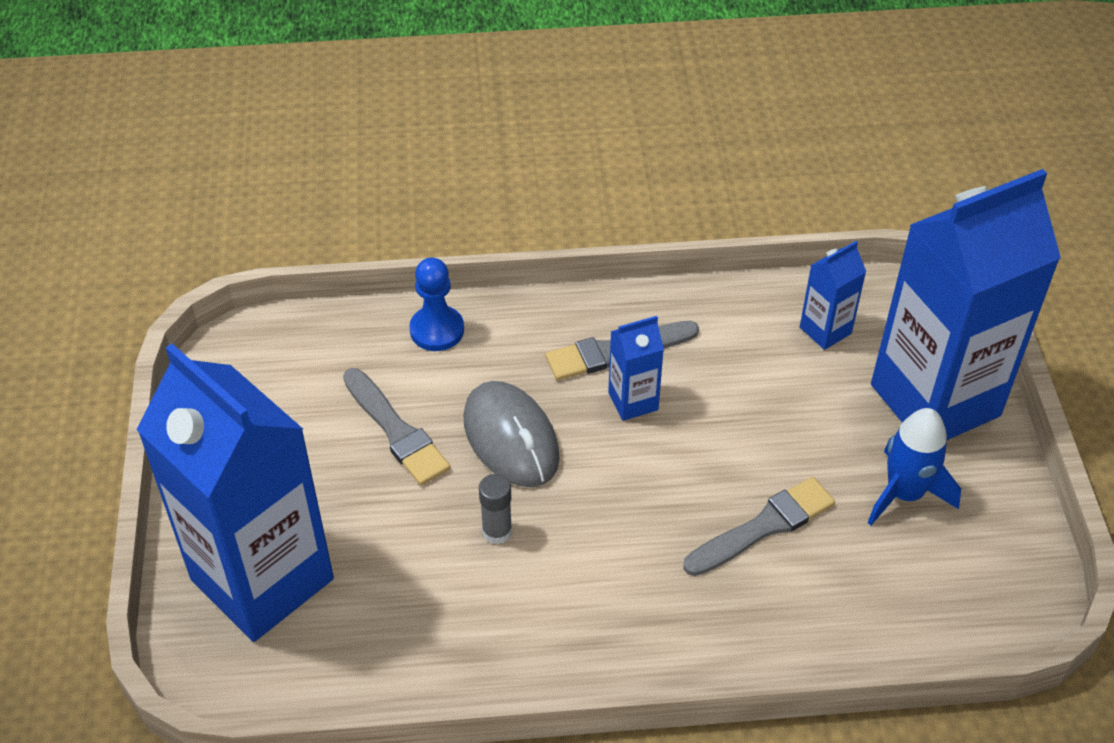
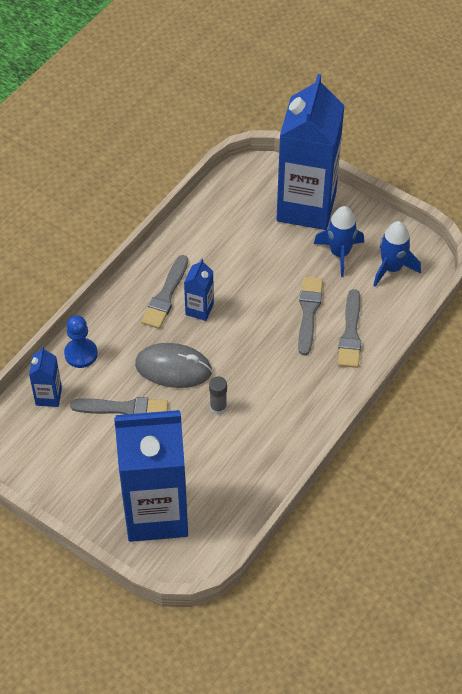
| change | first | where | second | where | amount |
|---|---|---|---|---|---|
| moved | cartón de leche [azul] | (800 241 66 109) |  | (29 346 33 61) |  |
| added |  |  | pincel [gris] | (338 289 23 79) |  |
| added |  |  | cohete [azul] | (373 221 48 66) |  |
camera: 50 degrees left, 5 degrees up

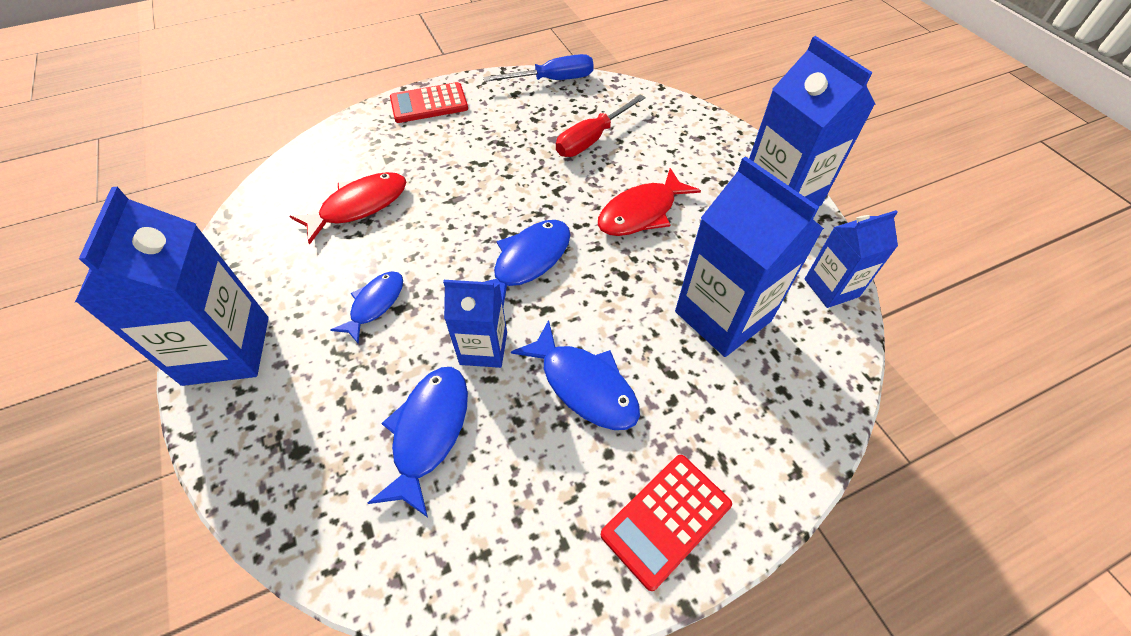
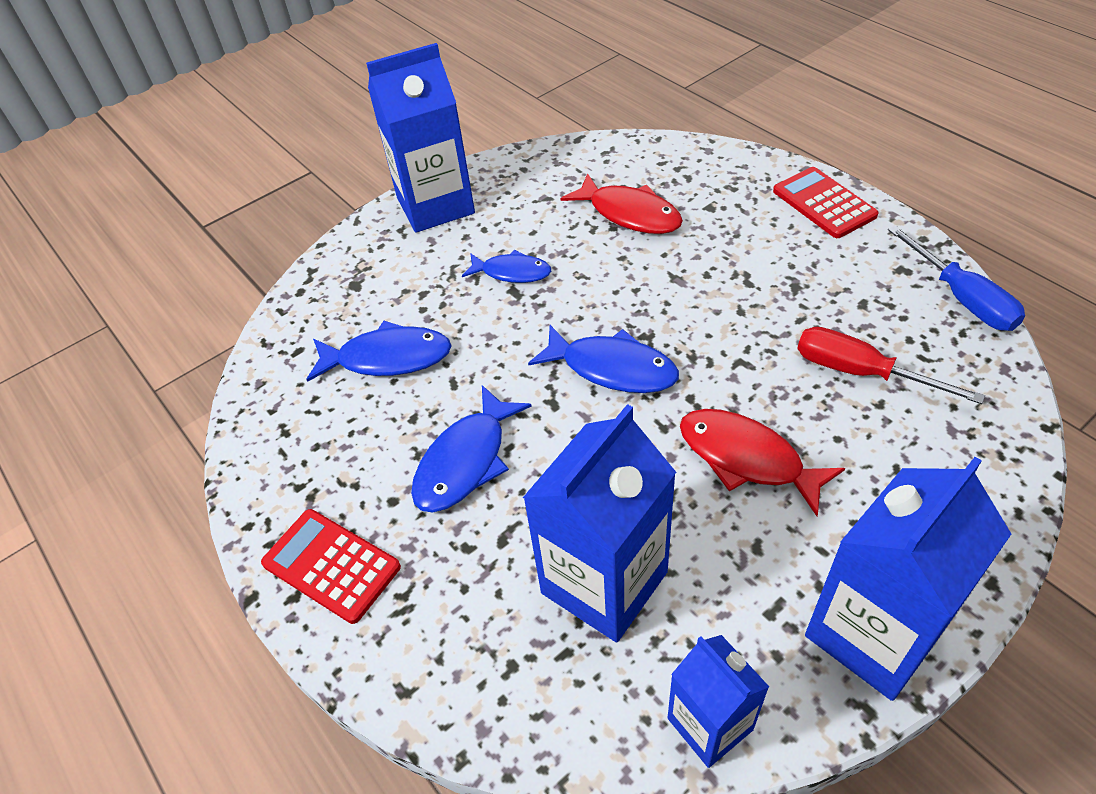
| change | first | where | second | where | amount |
|---|---|---|---|---|---|
| removed | cartón de leche [azul] | (443 280 64 88) |  |  |  |
camera: 80 degrees right, 5 degrees down

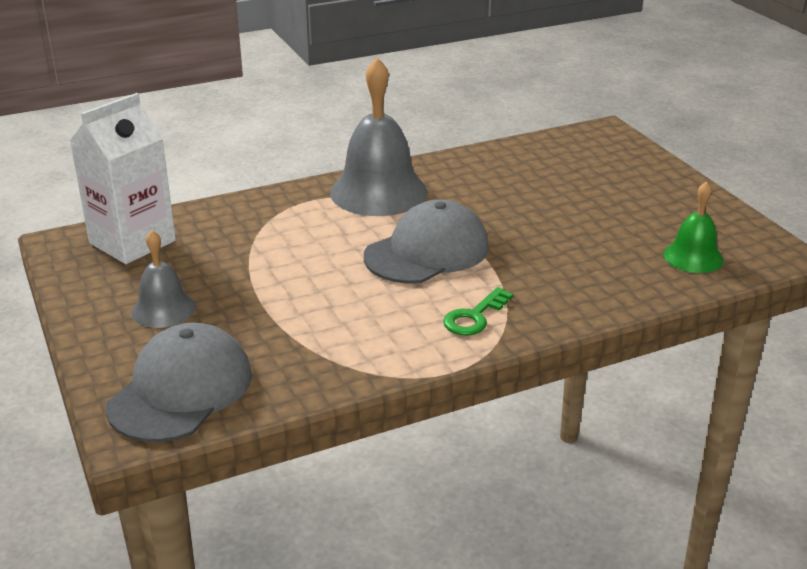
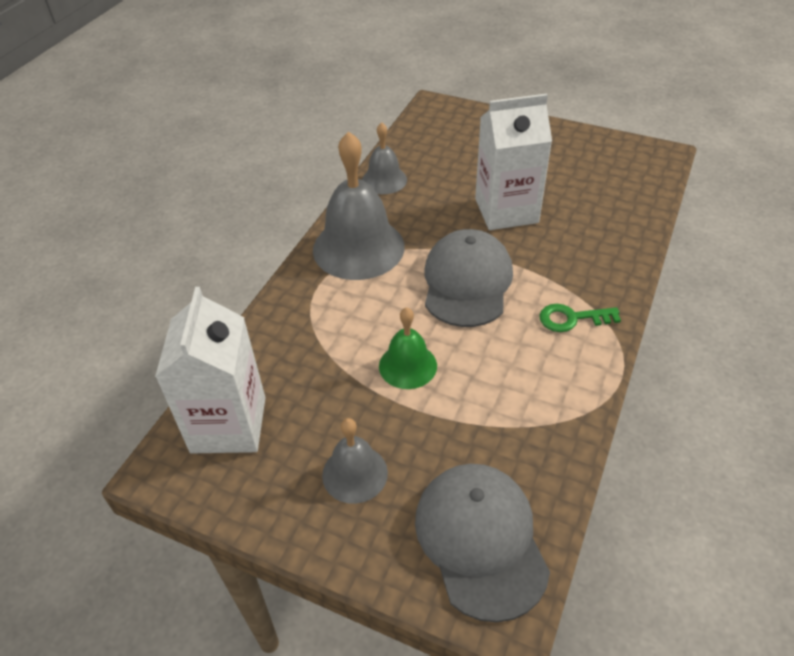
| change | first | where | second | where | amount |
|---|---|---|---|---|---|
| added |  |  | campana [gris] | (362 122 45 72) |  |
| moved | campana [verde] | (663 181 61 92) |  | (379 307 58 82) |  |
| added |  |  | cartón de leche [blanco] | (475 94 77 136) |  |
| turned | llave [verde] | (443 287 70 48) |  | (539 304 82 28) | 90 degrees clockwise |
camera: 40 degrees left, 15 degrees up

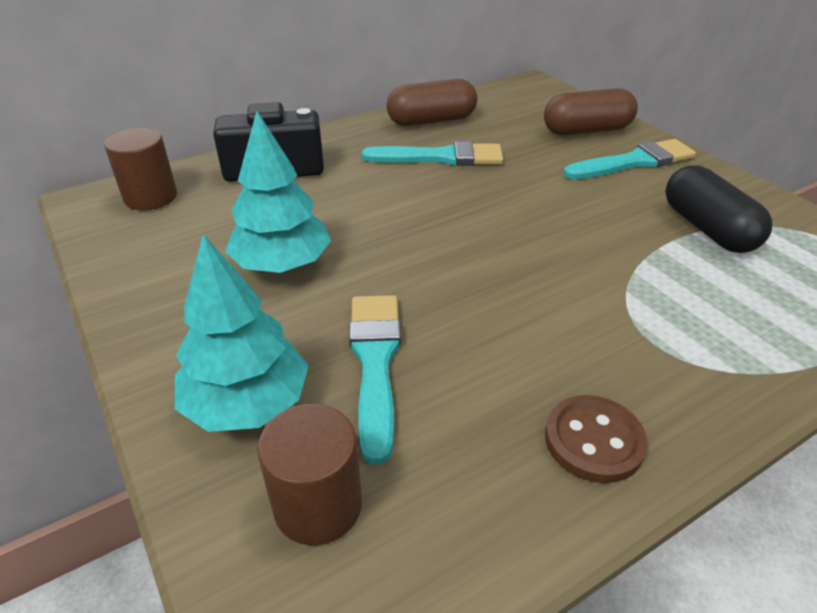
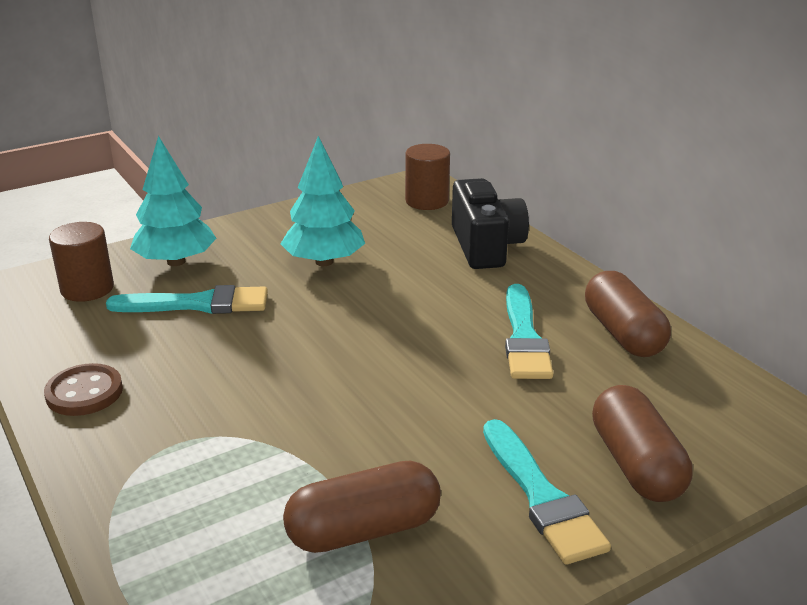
| change | first | where | second | where | amount |
|---|---|---|---|---|---|
| recoloured | cápsula [negro] | (665 165 107 88) | cápsula [marrón] | (283 460 158 93) |  |
camera: 90 degrees right, 10 degrees down

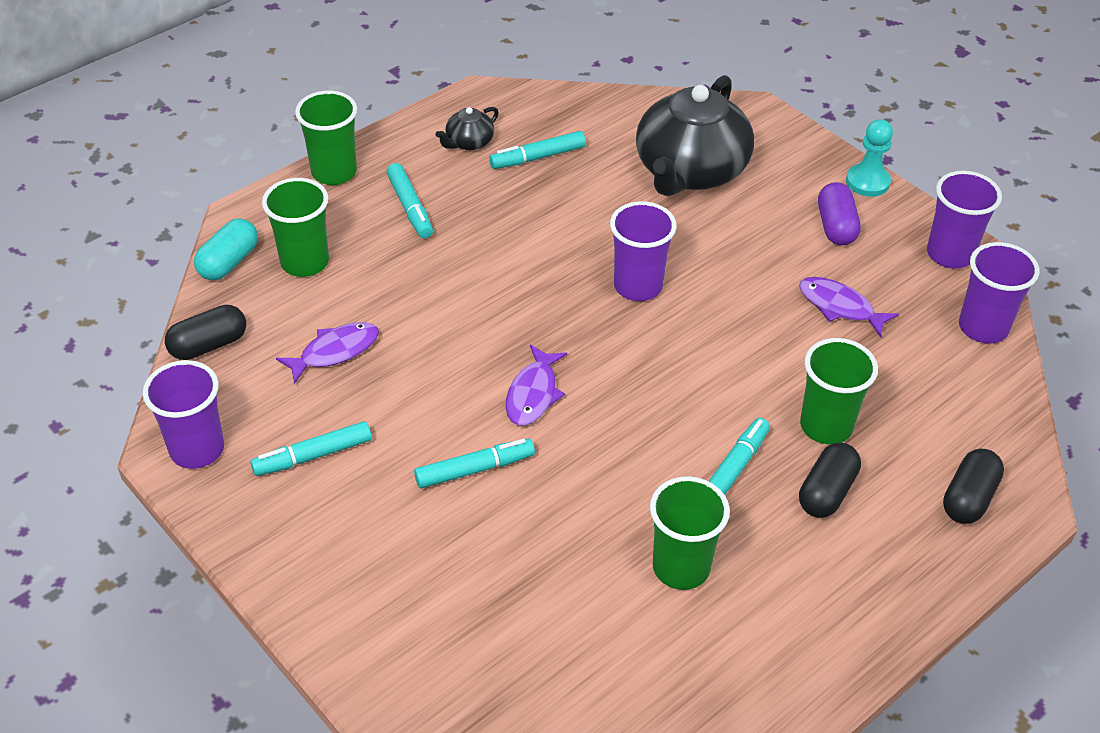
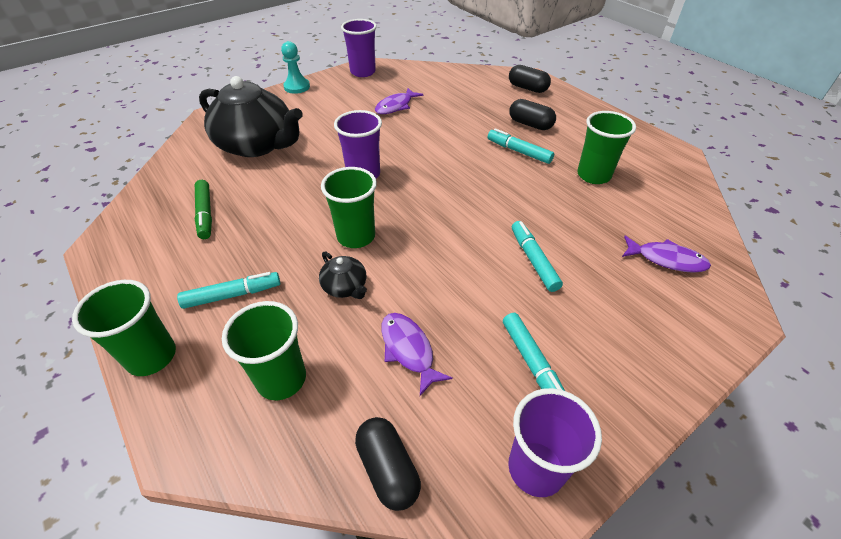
| change | first | where | second | where | amount |
|---|---|---|---|---|---|
| recoloured | rotulador [turquesa] | (489 131 97 38) | rotulador [verde] | (195 180 17 59) |  |
| moved | tetera [negro] | (435 107 64 43) |  | (319 251 48 48) |  |
| moved | vaso [verde] | (800 338 78 106) |  | (321 167 56 81) |  |
| moved | pez [morado] | (506 345 61 81) |  | (622 236 89 37) |  |
| removed | cápsula [turquesa] | (194 218 64 62) |  |  |  |
| removed | cápsula [morado] | (818 182 43 63) |  |  |  |
| removed | vaso [morado] | (959 242 81 102) |  |  |  |
camera: 85 degrees left, 0 degrees up

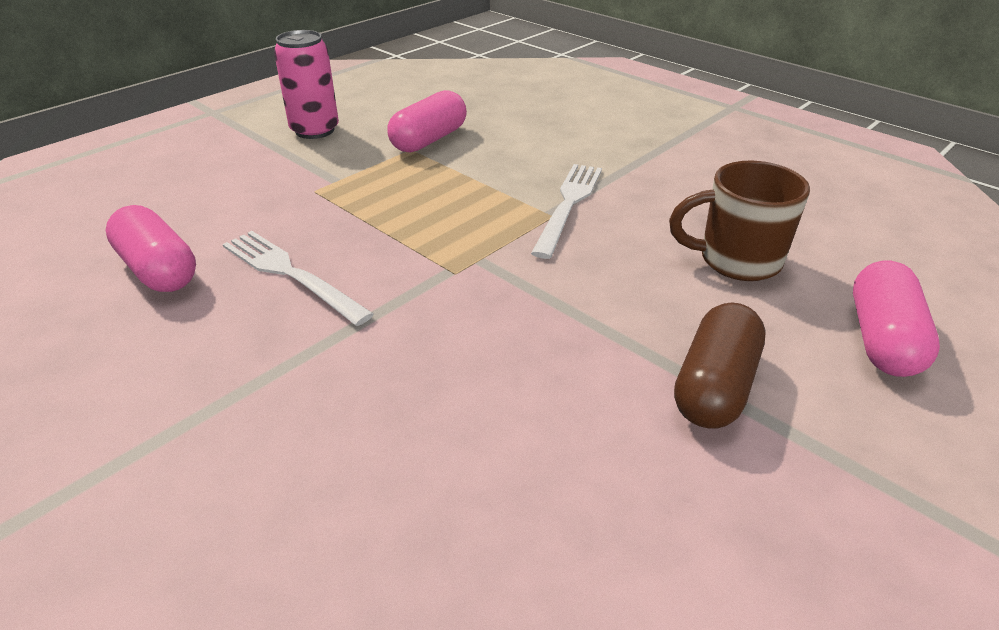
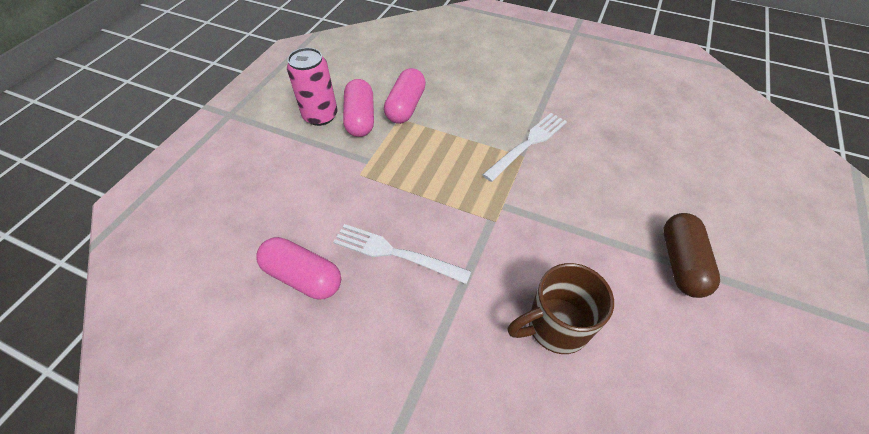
| change | first | where | second | where | amount |
|---|---|---|---|---|---|
| moved | cápsula [rosa] | (853 261 87 116) |  | (343 79 31 58) |  |
| turned | tenedor [blanco] | (531 164 71 95) |  | (482 113 85 69) | 45 degrees clockwise |
| moved | taza [marrón] | (669 161 141 120) |  | (507 263 107 91) |  |
camera: 20 degrees left, 15 degrees up

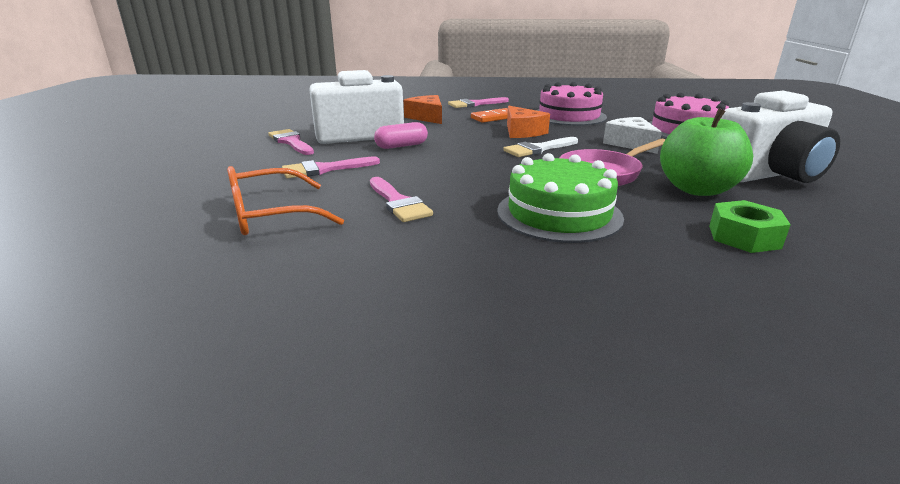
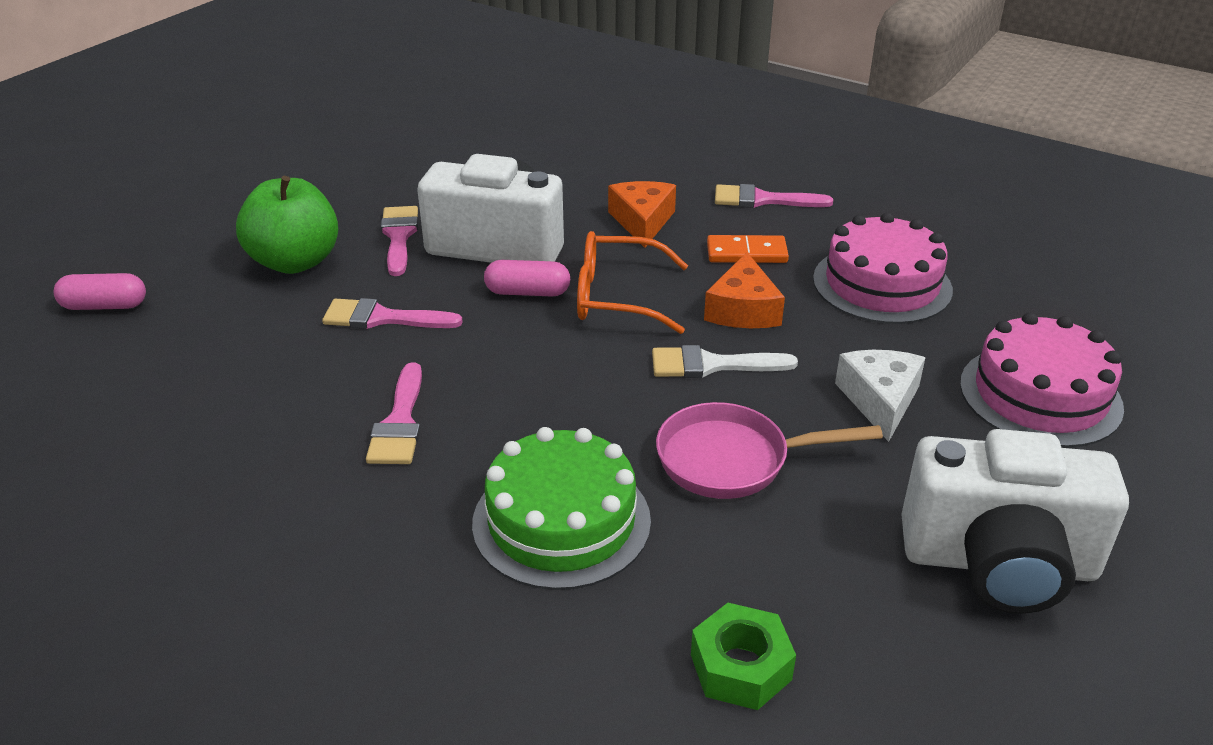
| change | first | where | second | where | amount |
|---|---|---|---|---|---|
| added |  |  | cápsula [rosa] | (53 273 93 37) |  |
| moved | manzana [verde] | (660 108 93 88) |  | (236 176 102 98) |  |
| moved | gafas [naranja] | (227 166 117 69) |  | (577 231 111 103) |  |
camera: 30 degrees right, 10 degrees up

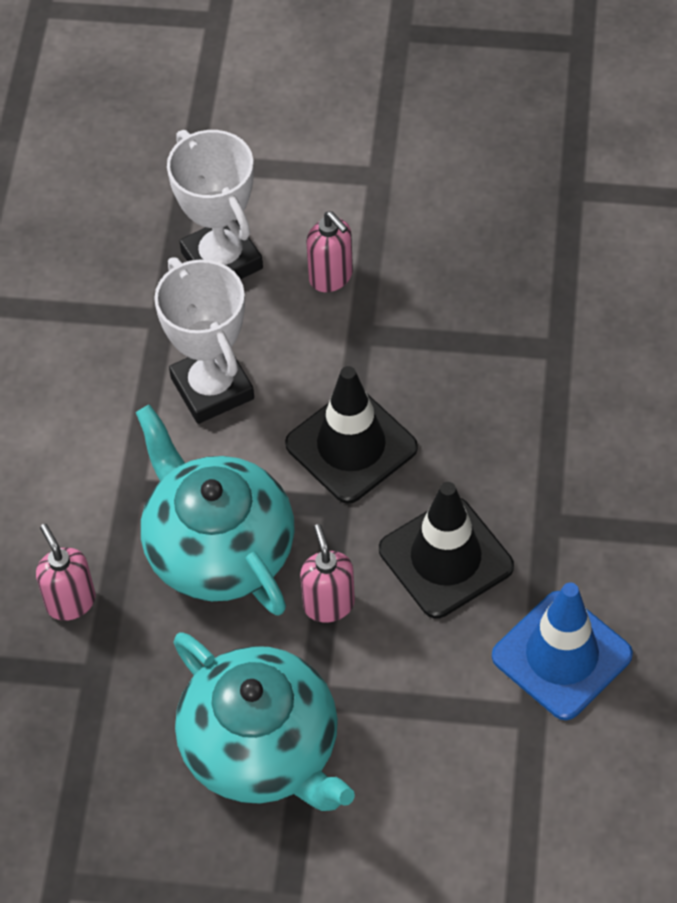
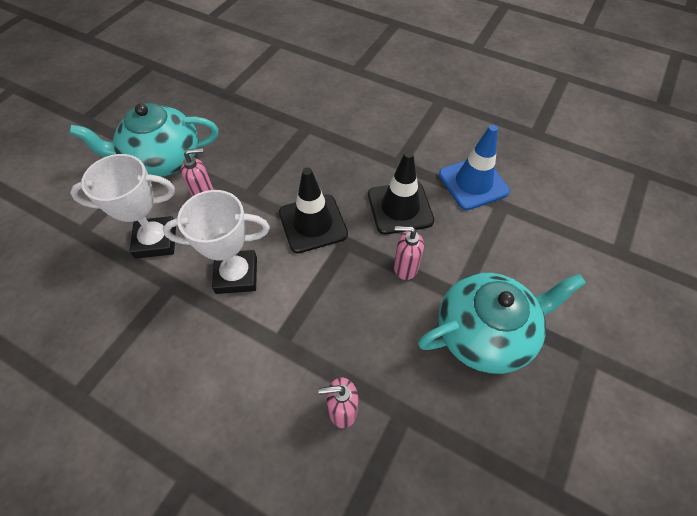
| change | first | where | second | where | amount |
|---|---|---|---|---|---|
| moved | tetera [turquesa] | (136 404 159 212) |  | (69 103 149 74) |  |
camera: 70 degrees left, 0 degrees up

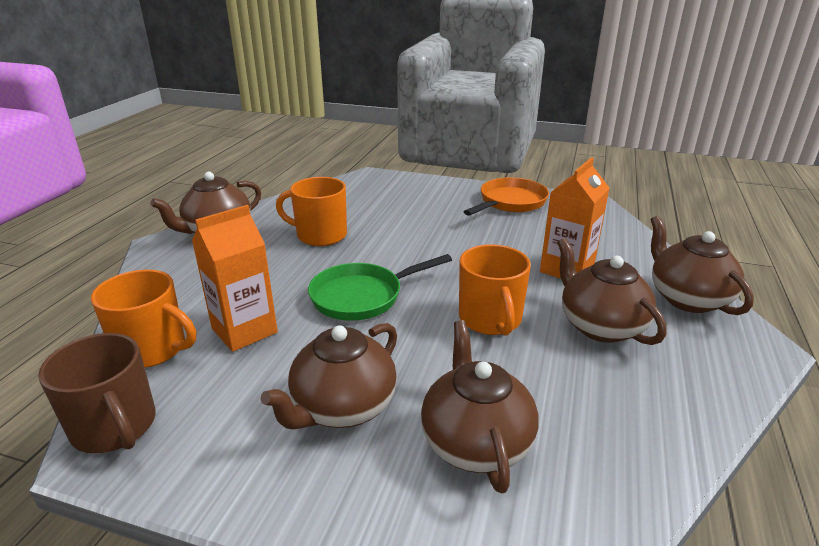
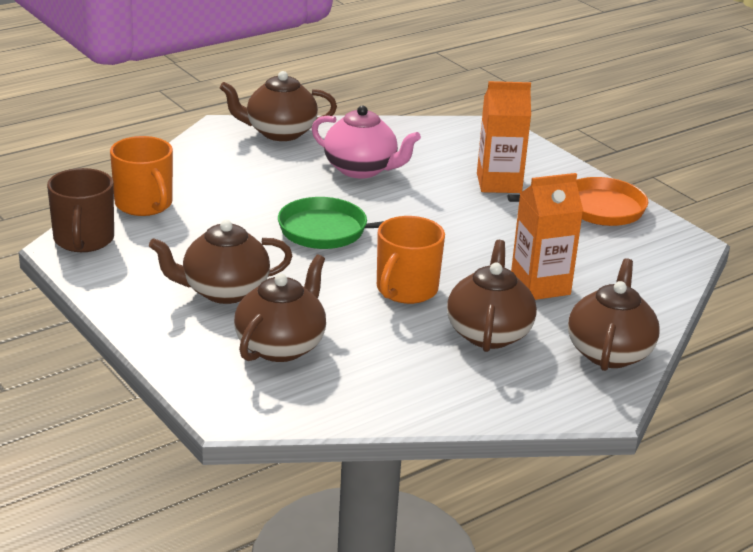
| change | first | where | second | where | amount |
|---|---|---|---|---|---|
| replaced | taza [naranja] | (276 177 71 69) | tetera [rosa] | (311 105 110 73) |  |
| moved | cartón de leche [naranja] | (192 205 86 147) |  | (477 81 54 112) |  |
camera: 35 degrees right, 0 degrees up

